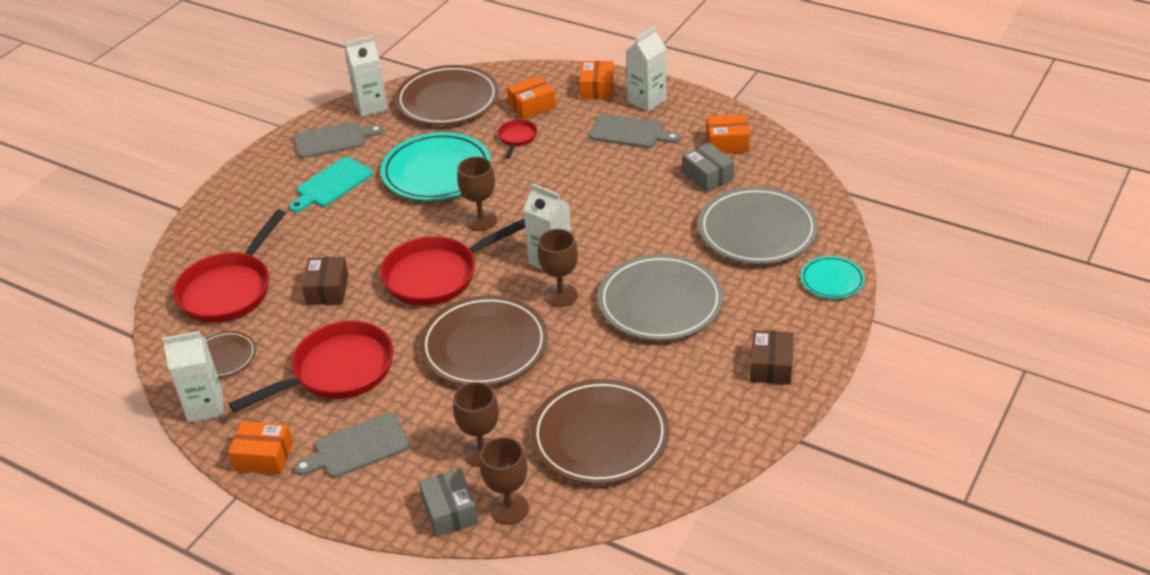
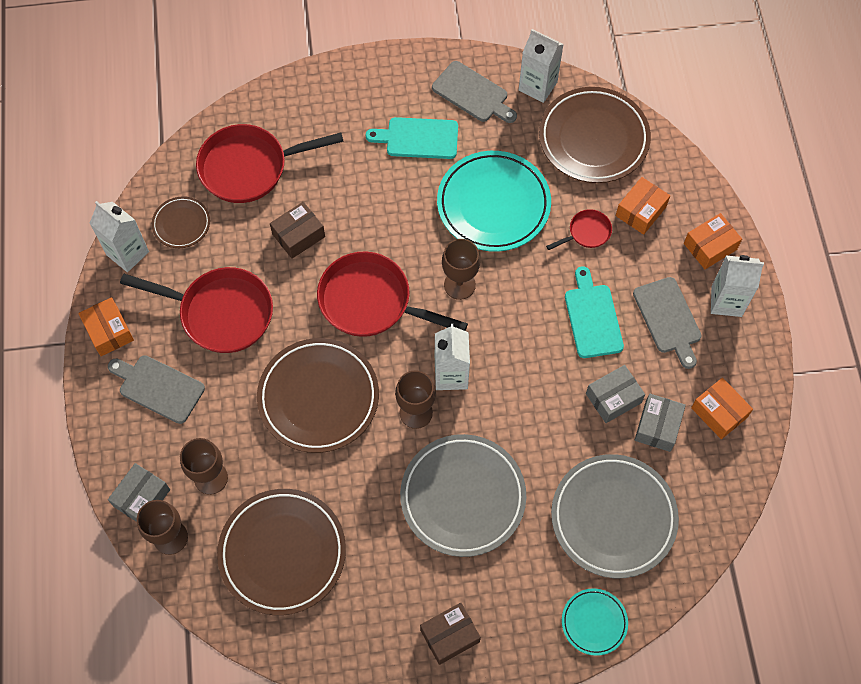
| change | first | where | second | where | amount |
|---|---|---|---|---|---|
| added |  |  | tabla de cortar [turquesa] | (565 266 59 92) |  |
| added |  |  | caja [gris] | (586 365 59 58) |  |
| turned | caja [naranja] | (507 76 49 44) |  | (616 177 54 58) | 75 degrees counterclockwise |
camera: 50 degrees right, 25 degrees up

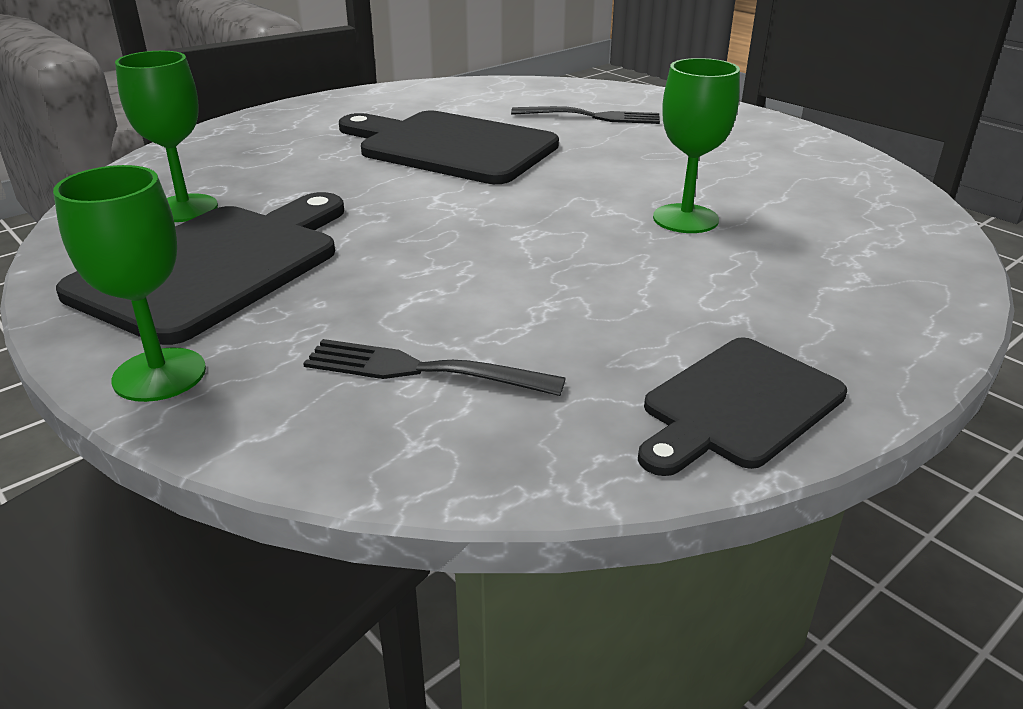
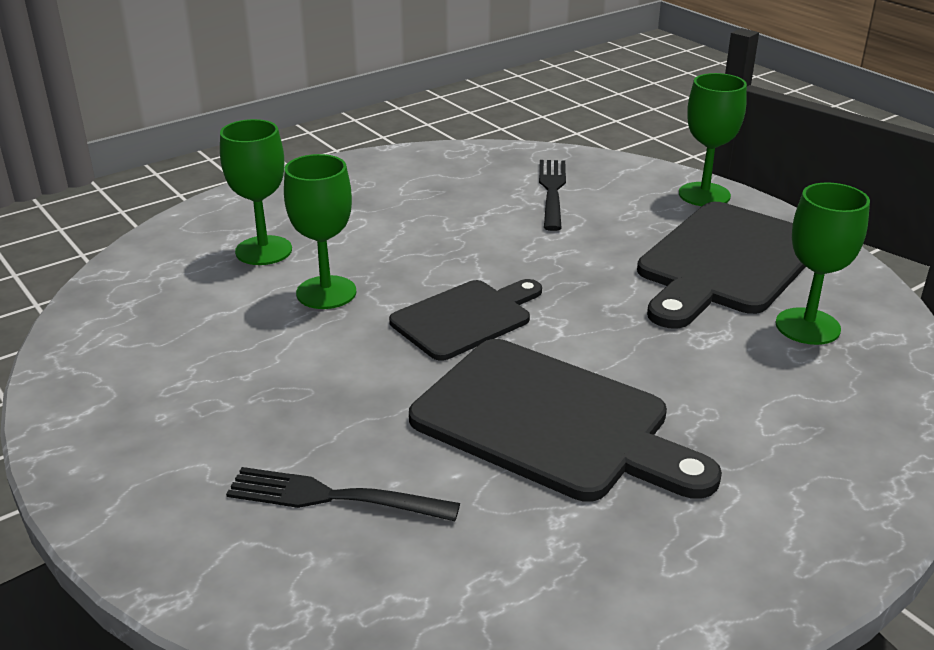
| change | first | where | second | where | amount |
|---|---|---|---|---|---|
| added |  |  | copa [verde] | (220 119 72 146) |  |
| moved | tabla de cortar [negro] | (638 337 209 139) |  | (389 279 153 82) |  |
| turned | tenedor [negro] | (303 339 263 57) |  | (539 160 27 71) | 105 degrees counterclockwise |
camera: 175 degrees left, 0 degrees up

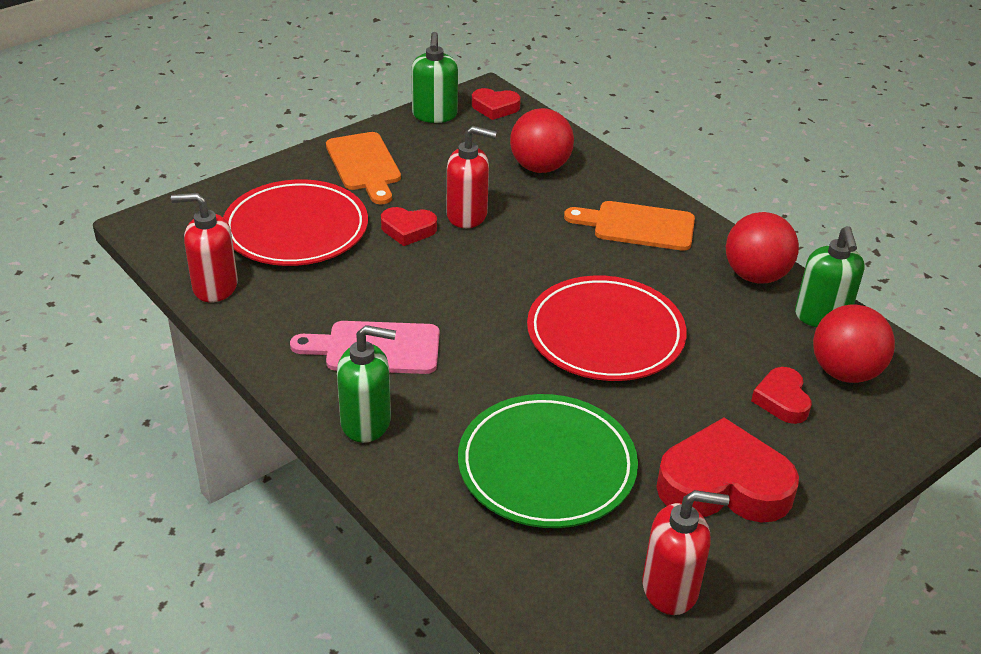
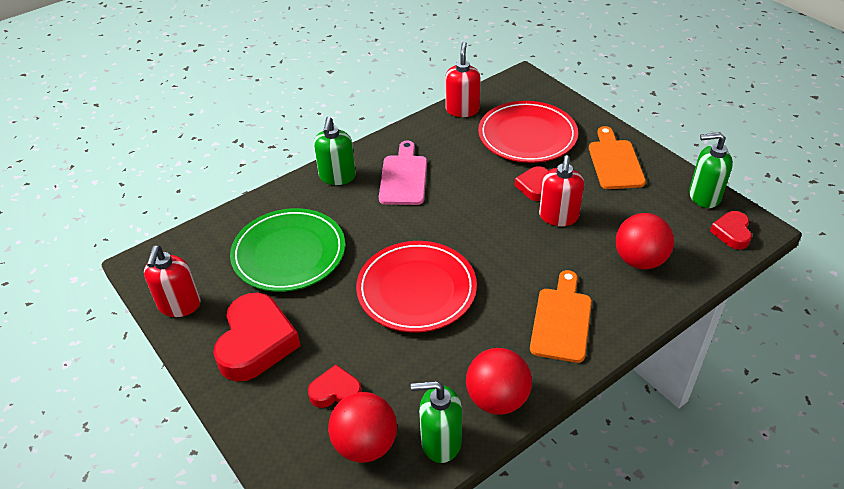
| change | first | where | second | where | amount |
|---|---|---|---|---|---|
| turned | tabla de cortar [naranja] | (326 132 75 72) |  | (589 126 57 63) | 105 degrees clockwise |
camera: 95 degrees right, 5 degrees up

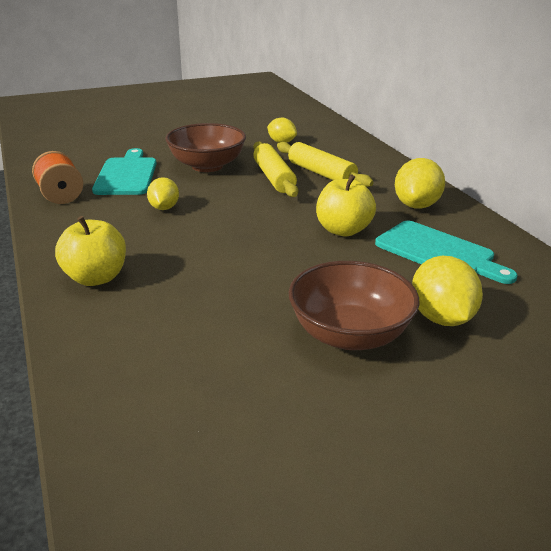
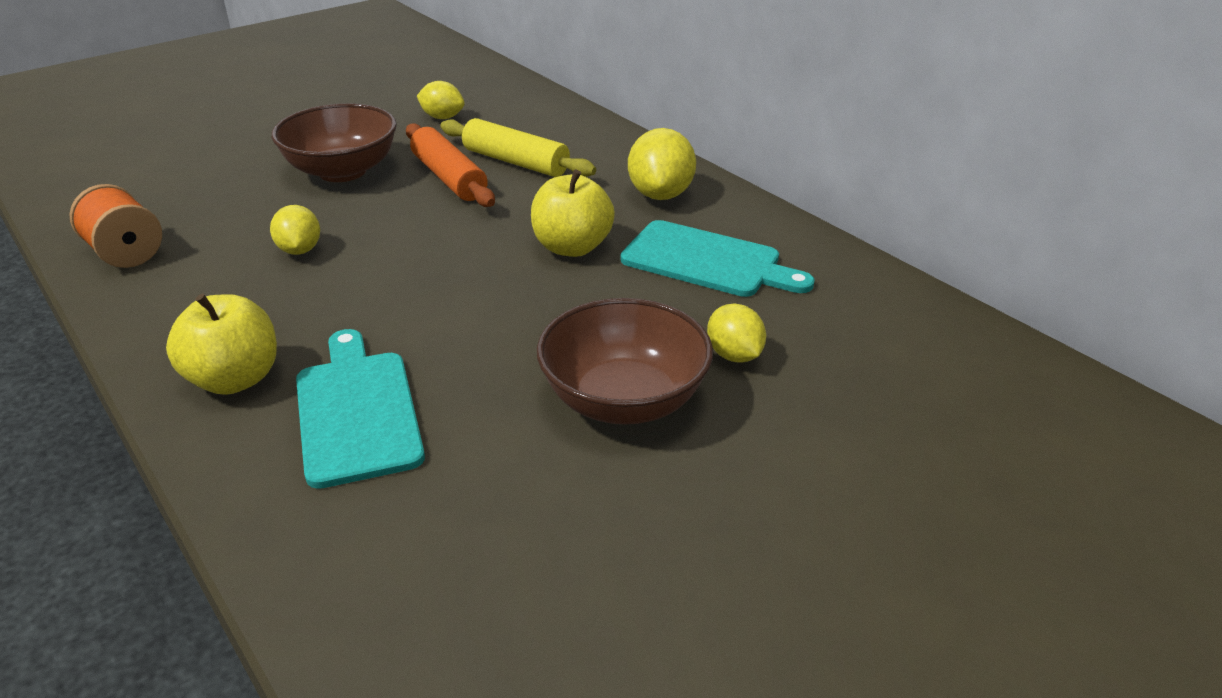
| change | first | where | second | where | amount |
|---|---|---|---|---|---|
| moved | tabla de cortar [turquesa] | (92 148 65 47) |  | (296 329 129 160) |  |
| recoloured | rodillo [amarillo] | (253 141 45 56) | rodillo [naranja] | (406 124 89 83) |  |
| resized | limón [amarillo] | (412 256 71 70) |  | (707 304 59 59) | x0.64 |
camera: 15 degrees left, 5 degrees up

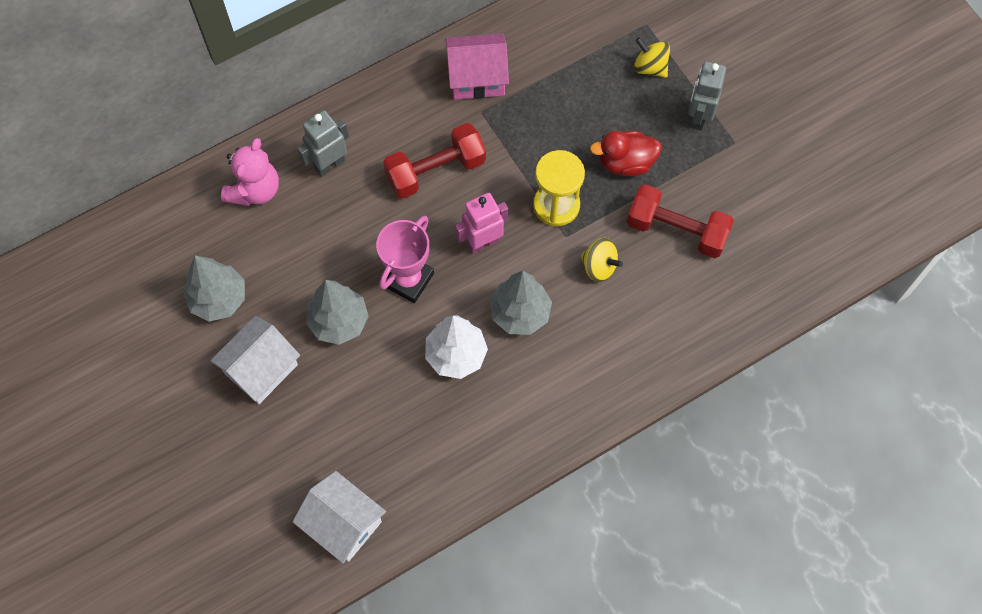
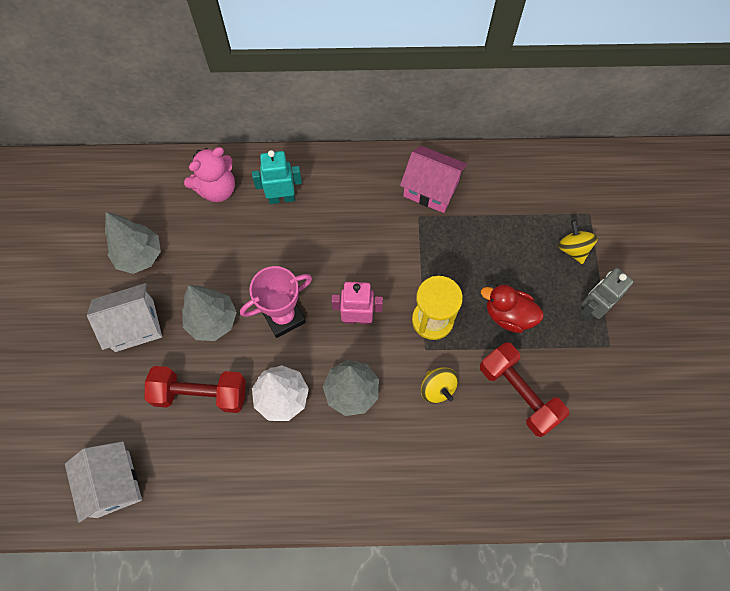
| change | first | where | second | where | amount |
|---|---|---|---|---|---|
| moved | mancuerna [rojo] | (383 123 103 75) |  | (145 366 101 47) |  |
| recoloured | robot [gris] | (297 110 52 67) | robot [turquesa] | (252 150 50 54) |  |
camera: 30 degrees right, 0 degrees up

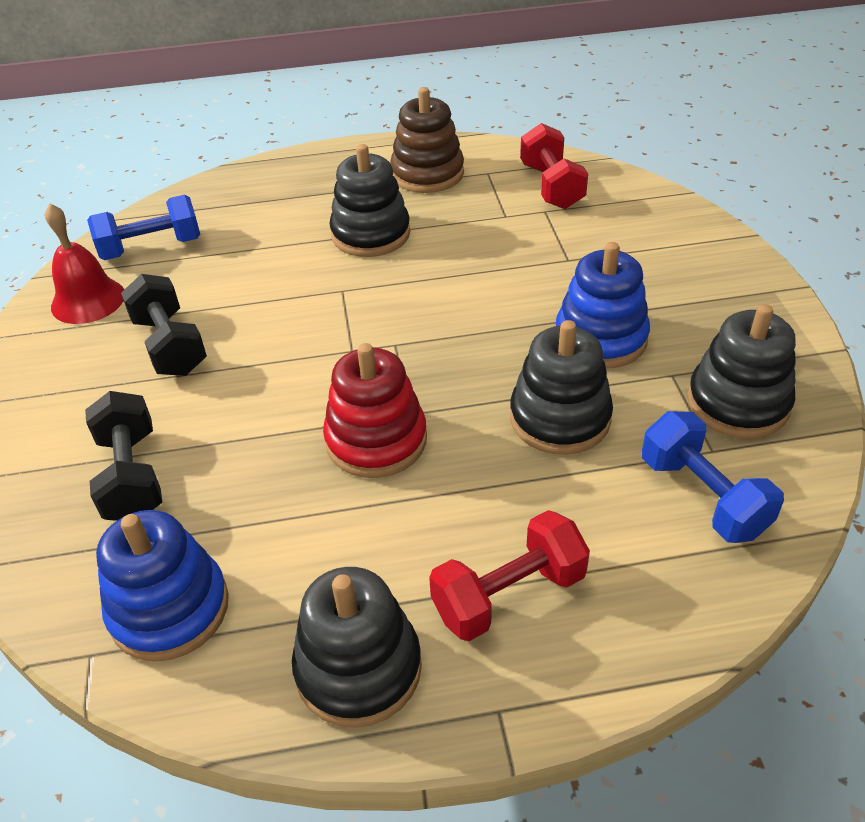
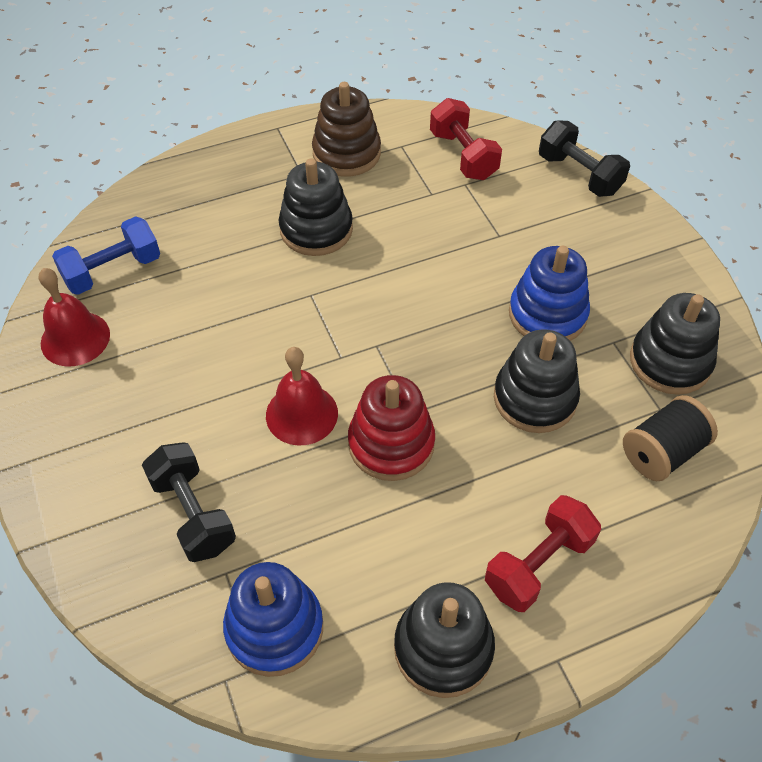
| change | first | where | second | where | amount |
|---|---|---|---|---|---|
| added |  |  | campana [rojo] | (266 347 72 99) |  |
| moved | mancuerna [negro] | (121 274 86 102) |  | (539 120 91 77) |  |
| replaced | mancuerna [azul] | (642 411 142 132) | carrete [negro] | (623 395 95 86) |  |
camera: 15 degrees left, 10 degrees up

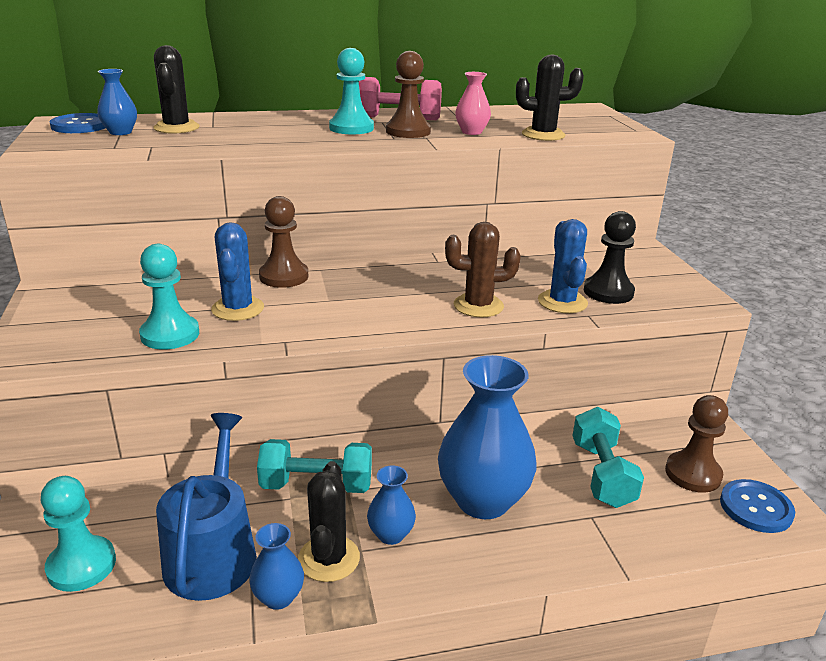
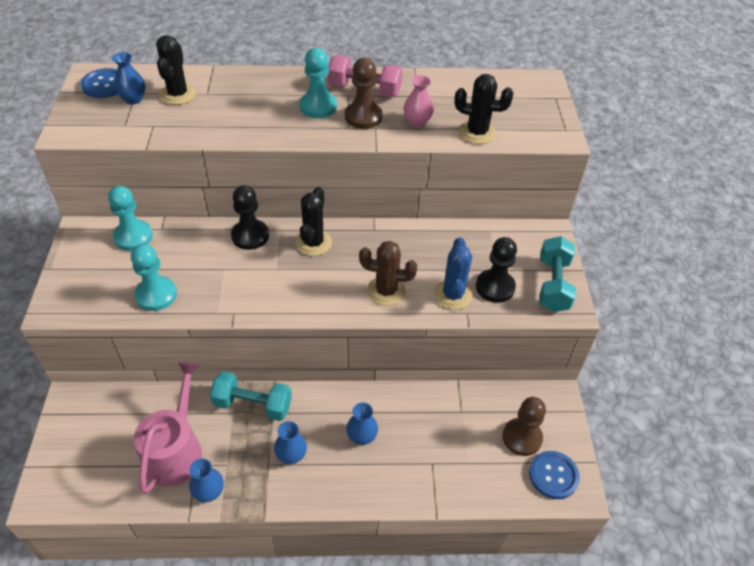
| change | first | where | second | where | amount |
|---|---|---|---|---|---|
| moved | peón [turquesa] | (41 476 75 116) |  | (108 186 45 65) |  |
| recoloured | regadera [azul] | (156 413 101 188) | regadera [rosa] | (134 362 68 132) |  |
| recoloured | peón [marrón] | (259 196 49 92) | peón [negro] | (231 185 38 65) |  |
| moved | cactus [negro] | (298 461 62 121) |  | (295 187 37 69) |  |
| resized | florero [azul] | (438 355 98 164) |  | (346 403 32 42) | x0.47 |
| moved | mancuerna [turquesa] | (572 407 72 101) |  | (539 236 37 76) |  |
| removed | cactus [azul] | (211 222 53 99) |  |  |  |
camera: 10 degrees right, 20 degrees up

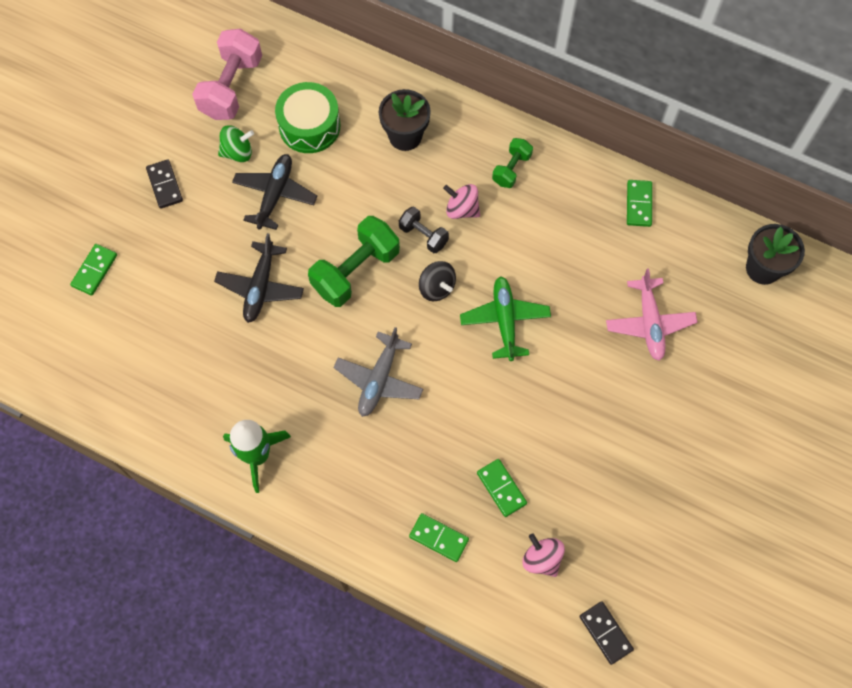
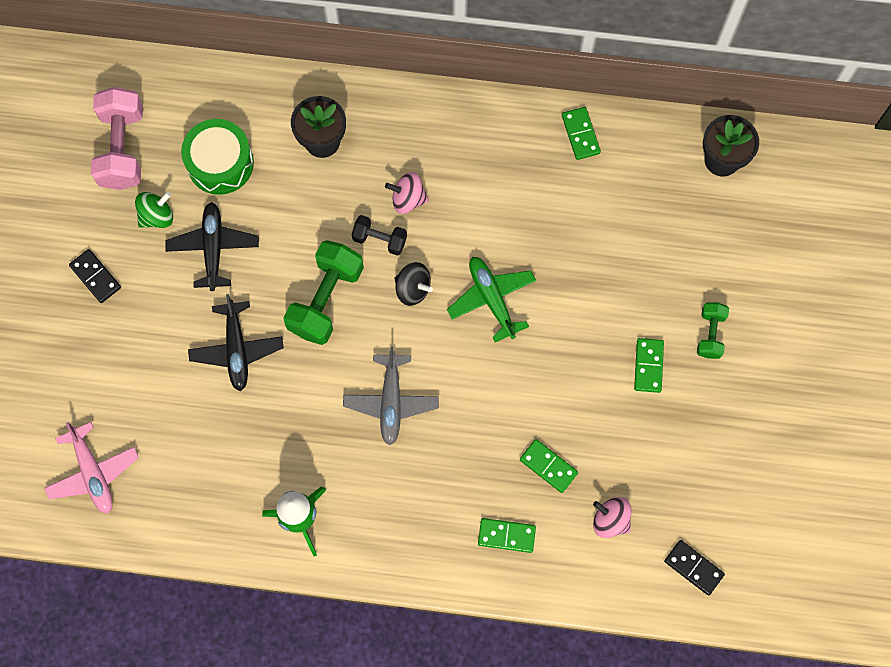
| change | first | where | second | where | amount |
|---|---|---|---|---|---|
| moved | avión [rosa] | (606 268 91 93) |  | (44 422 95 92) |  |
| moved | ficha de dominó [verde] | (70 244 47 52) |  | (634 338 30 55) |  |
| moved | mancuerna [verde] | (492 138 41 50) |  | (697 303 32 56) |  |
camera: 20 degrees left, 5 degrees up

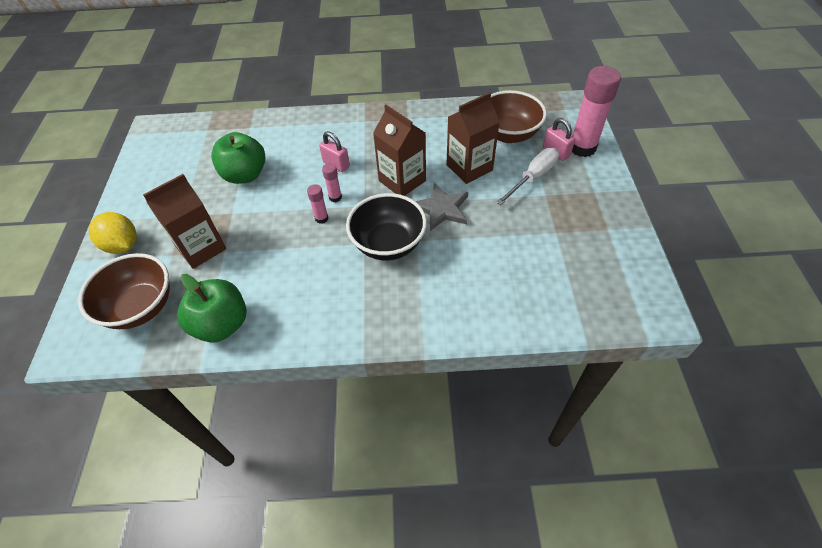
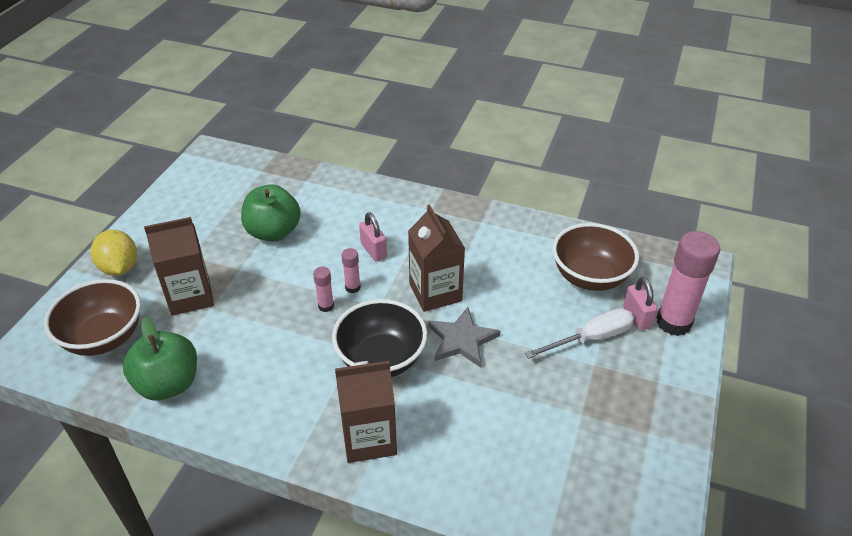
| change | first | where | second | where | amount |
|---|---|---|---|---|---|
| moved | cartón de leche [marrón] | (446 92 54 92) |  | (335 361 62 102) |  |
camera: 20 degrees right, 10 degrees down

